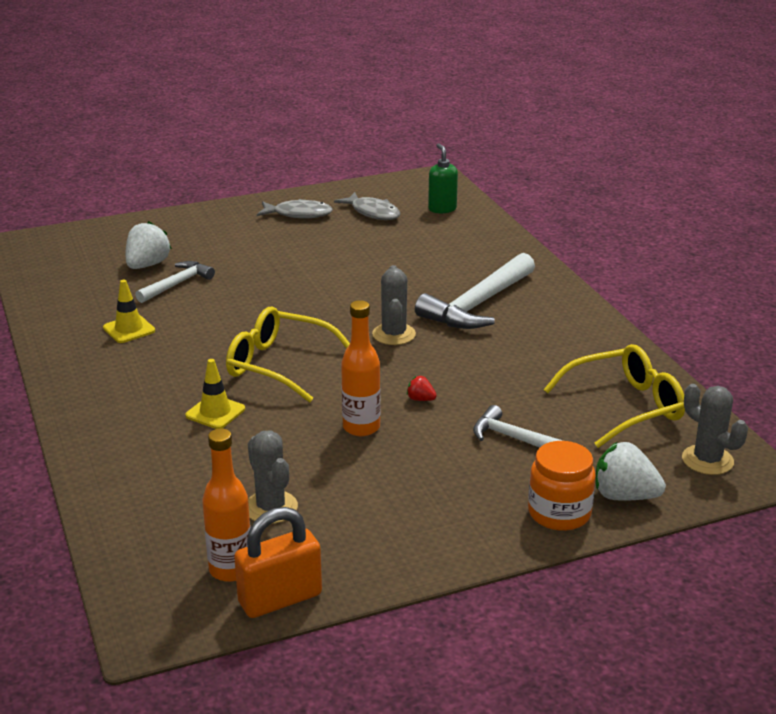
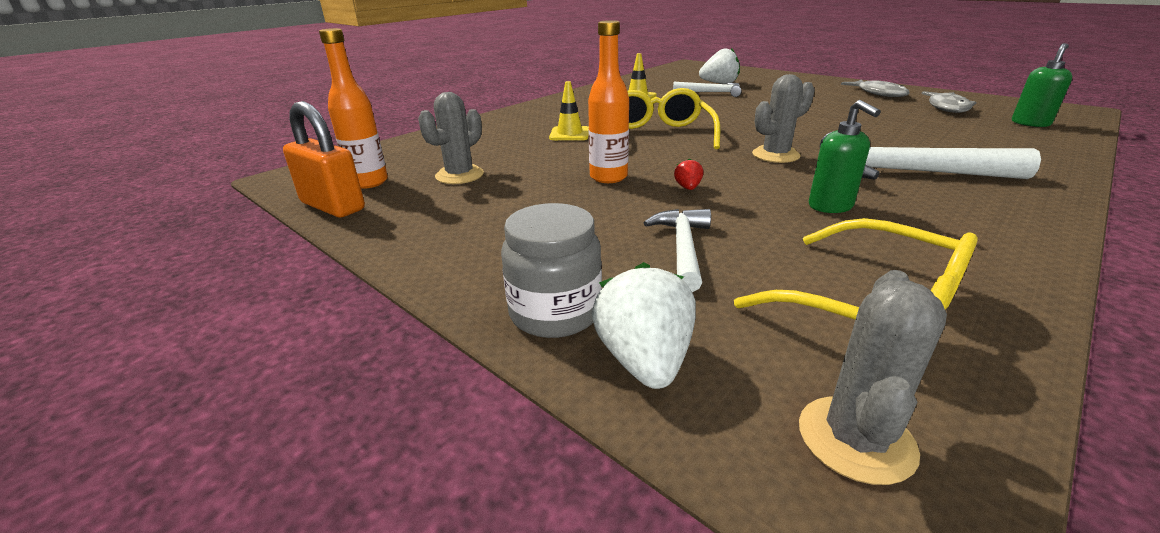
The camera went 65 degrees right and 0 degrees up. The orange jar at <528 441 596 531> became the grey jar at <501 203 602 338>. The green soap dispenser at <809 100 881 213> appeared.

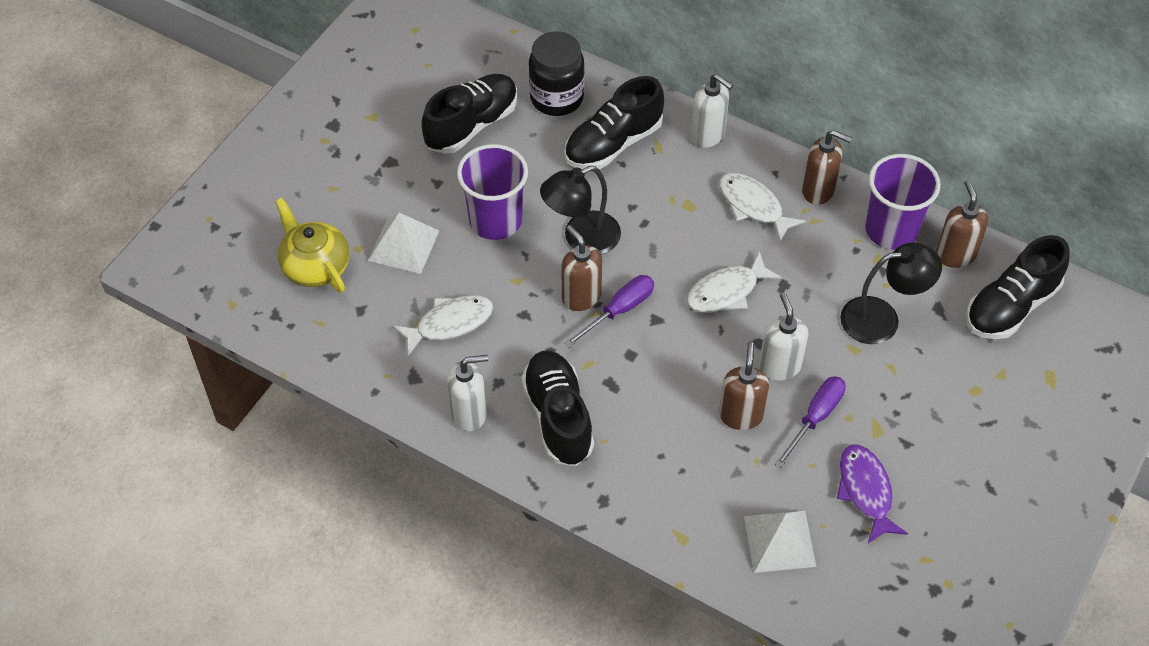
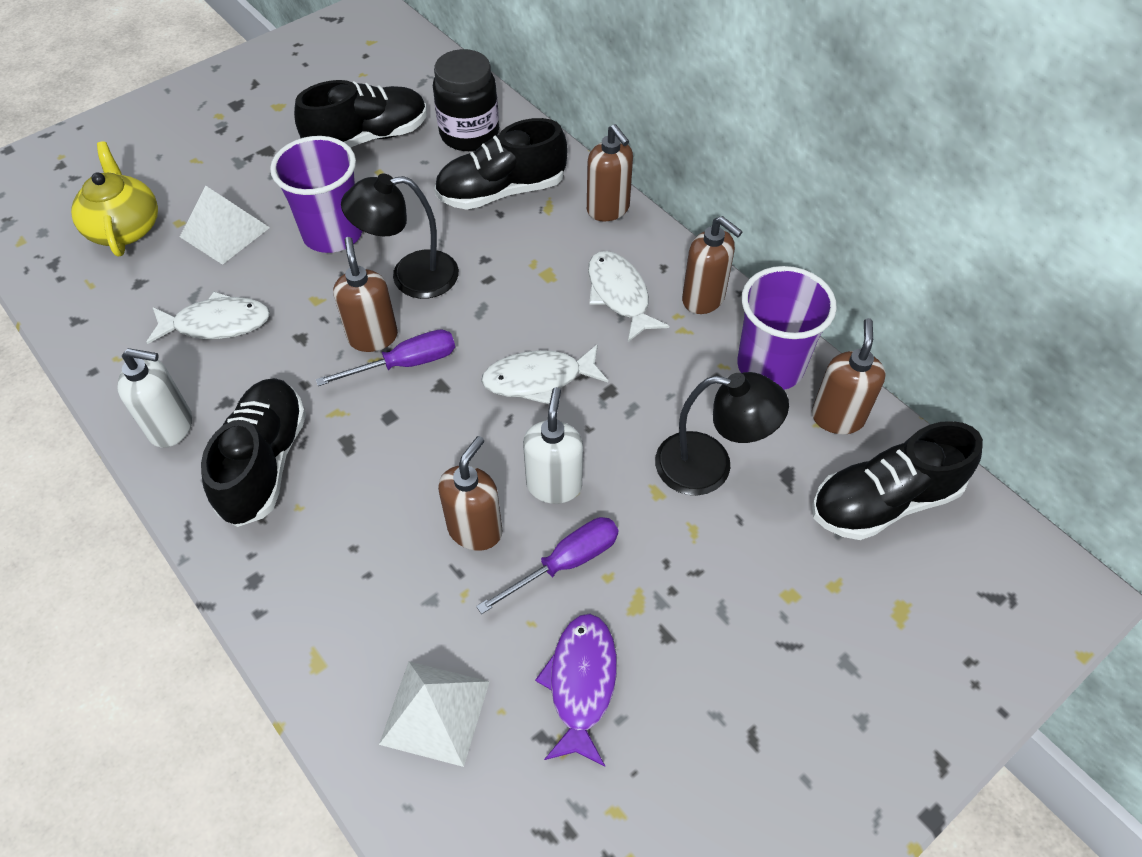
The camera went 20 degrees right and 0 degrees up. The white soap dispenser at <691 74 733 148> became the brown soap dispenser at <587 124 633 221>.

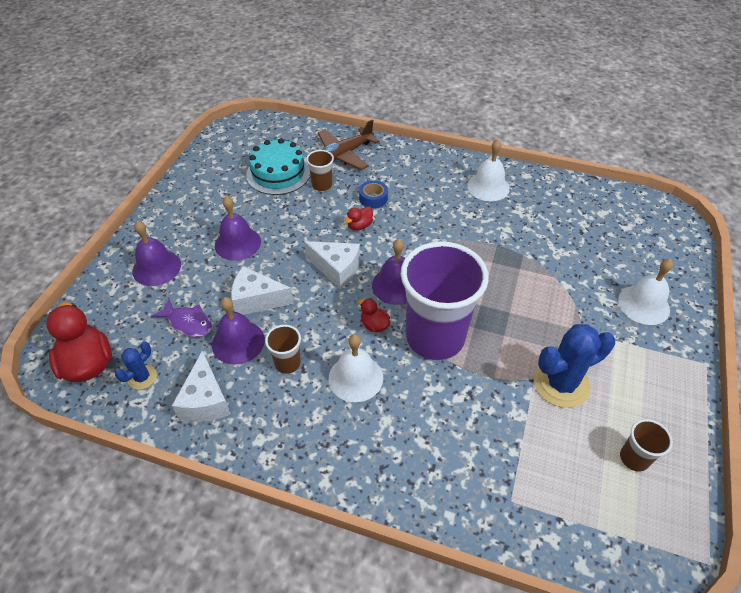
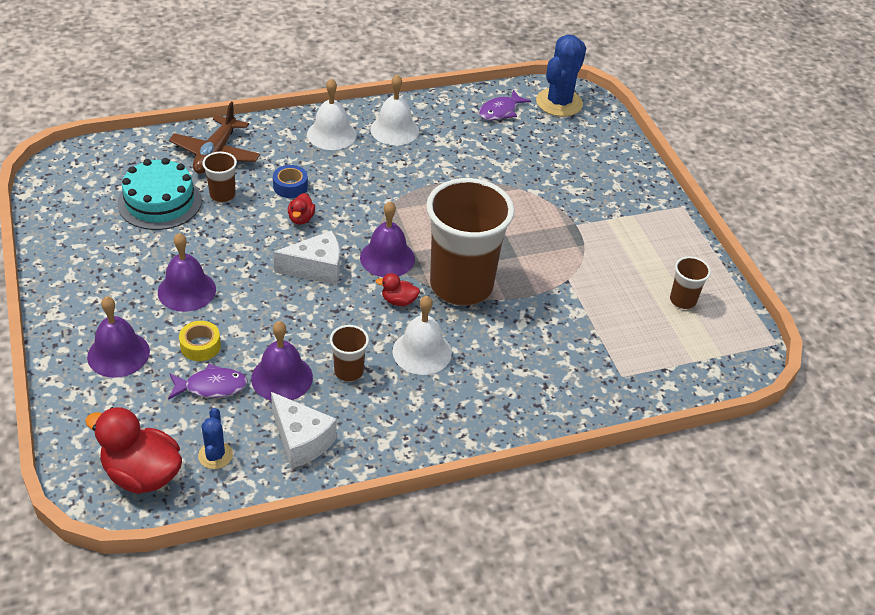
The camera went 40 degrees left and 5 degrees down. The white cheese at <231 266 294 315> disappeared. The purple cup at <400 241 489 360> became the brown cup at <426 178 515 306>. The blue cactus moved from <534 324 615 408> to <536 34 586 117>. The white bell moved from <618 259 673 325> to <307 78 356 150>. The yellow tape at <179 321 221 361> appeared. The purple fish at <479 89 531 120> appeared.

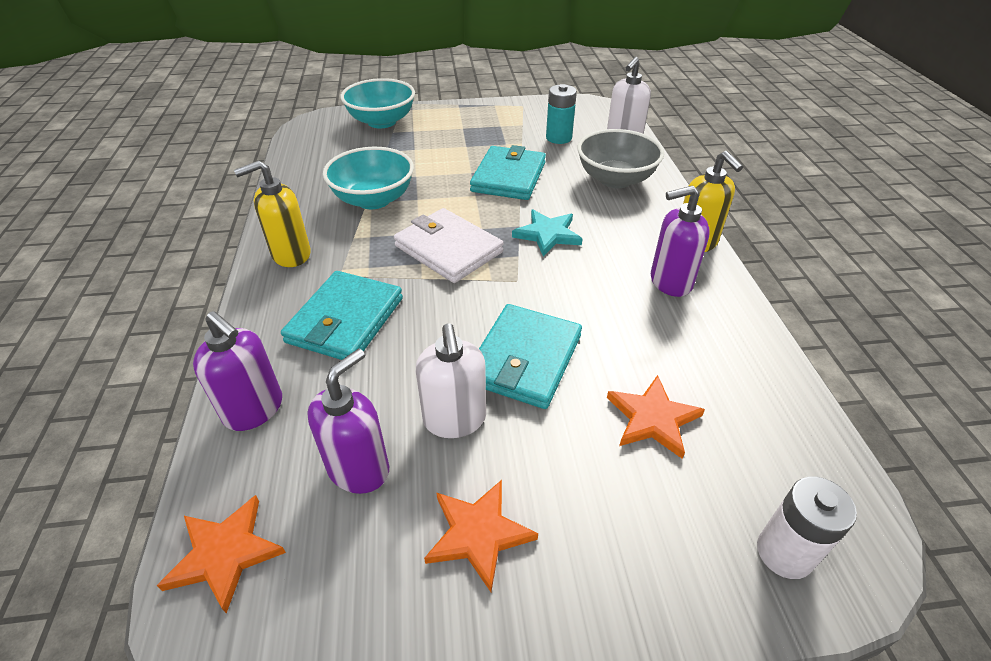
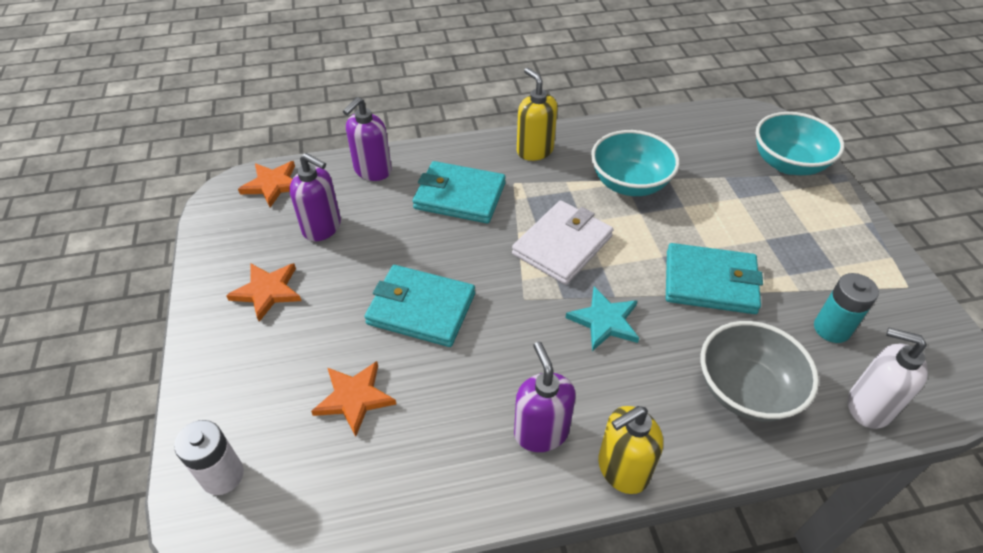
The camera went 85 degrees right and 5 degrees up. The white soap dispenser at <416 323 486 438> disappeared.

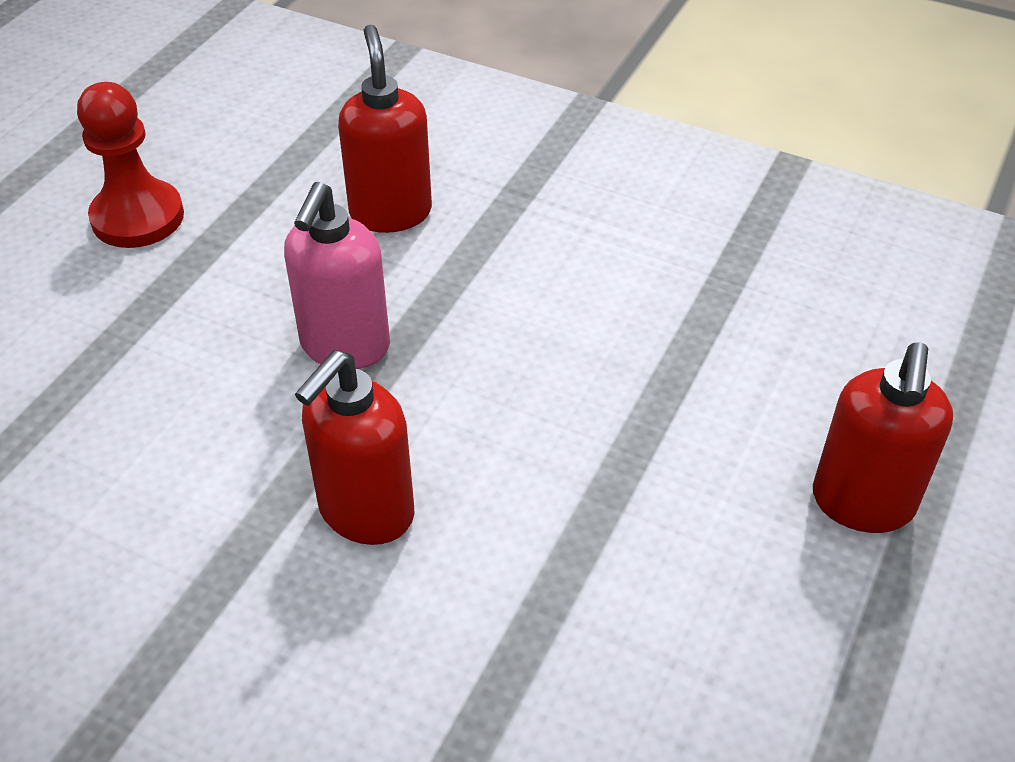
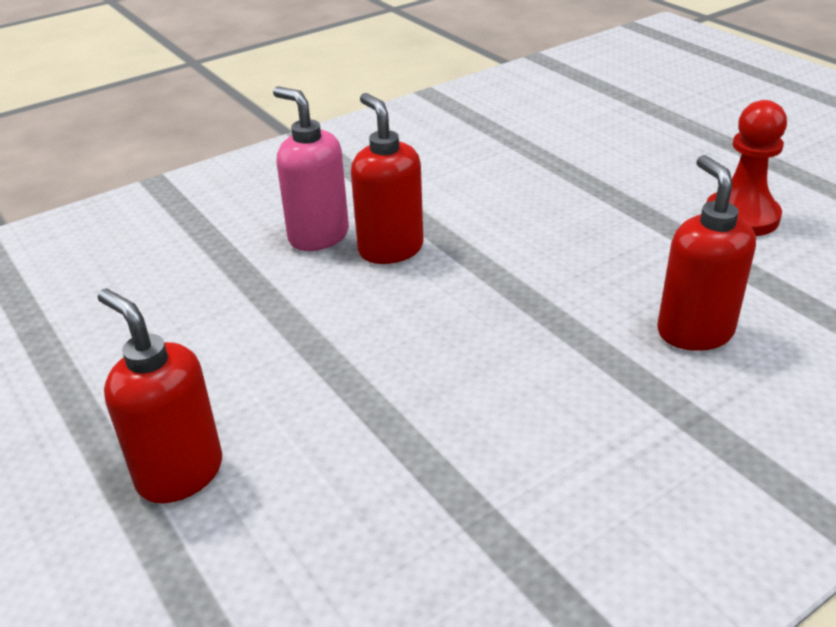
The camera went 120 degrees right and 10 degrees down. The pink soap dispenser moved from <284 182 390 369> to <273 87 349 251>. The red soap dispenser at <338 25 432 233> turned 120 degrees counterclockwise.

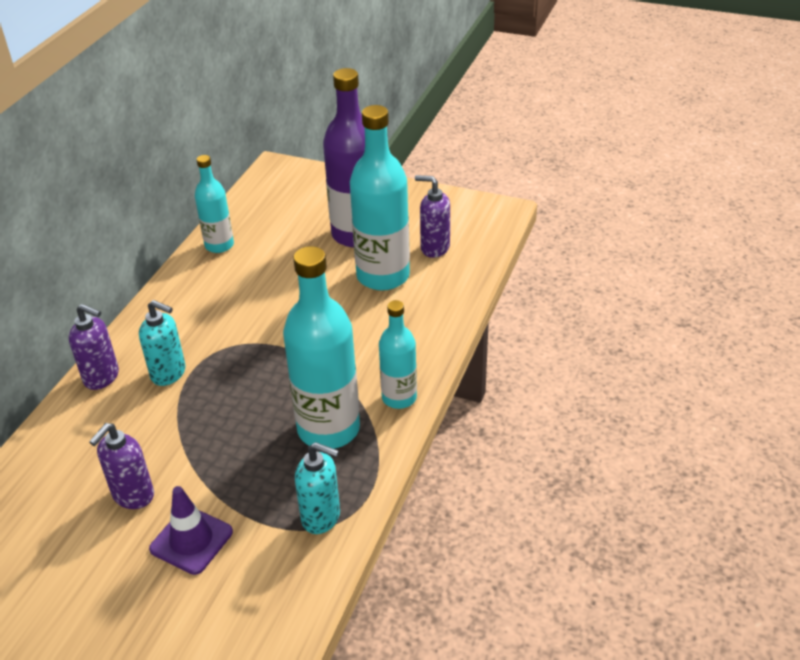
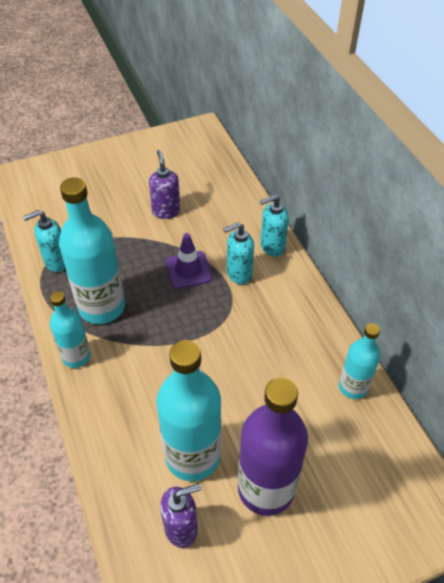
The camera went 135 degrees right and 10 degrees up. The purple soap dispenser at <69 304 119 390> became the turquoise soap dispenser at <260 195 289 256>. The purple traffic cone moved from <149 486 233 575> to <166 233 212 289>.

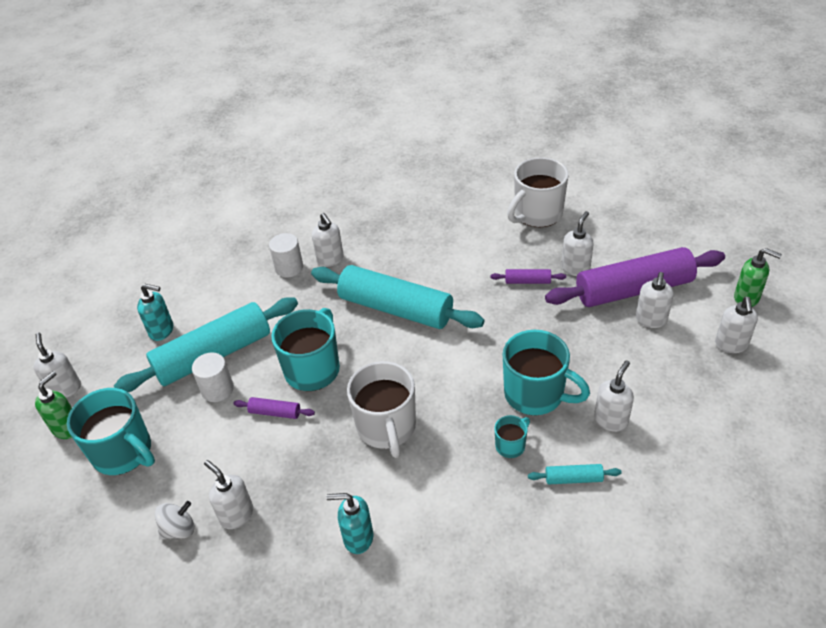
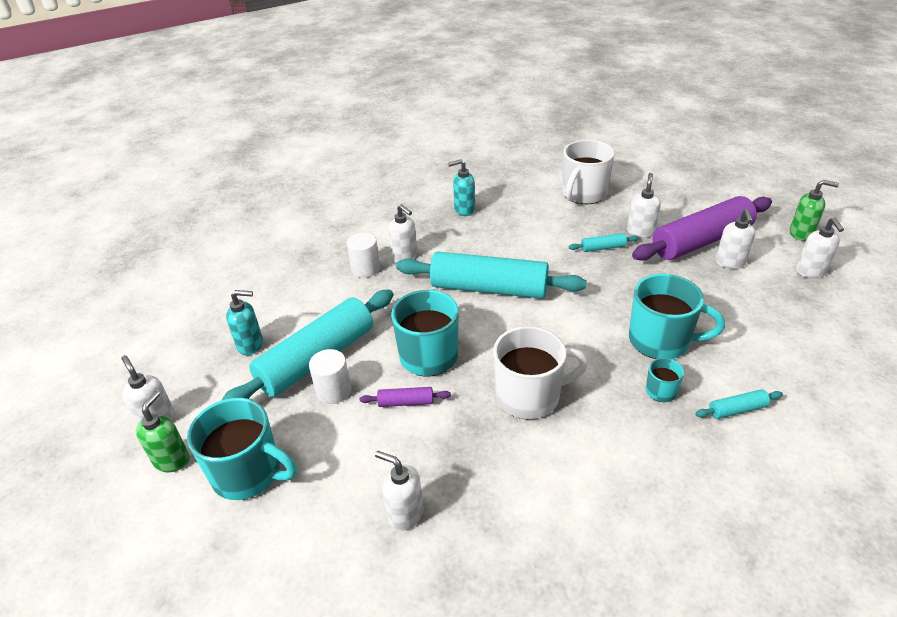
The camera went 15 degrees left and 5 degrees down. The white spinning top at <155 501 195 540> disappeared. The turquoise soap dispenser moved from <326 493 373 554> to <448 159 475 216>. The white mug at <347 361 416 458> turned 75 degrees counterclockwise. The purple rolling pin at <491 269 566 284> became the turquoise rolling pin at <569 233 639 252>. The white soap dispenser at <594 360 634 432> disappeared.

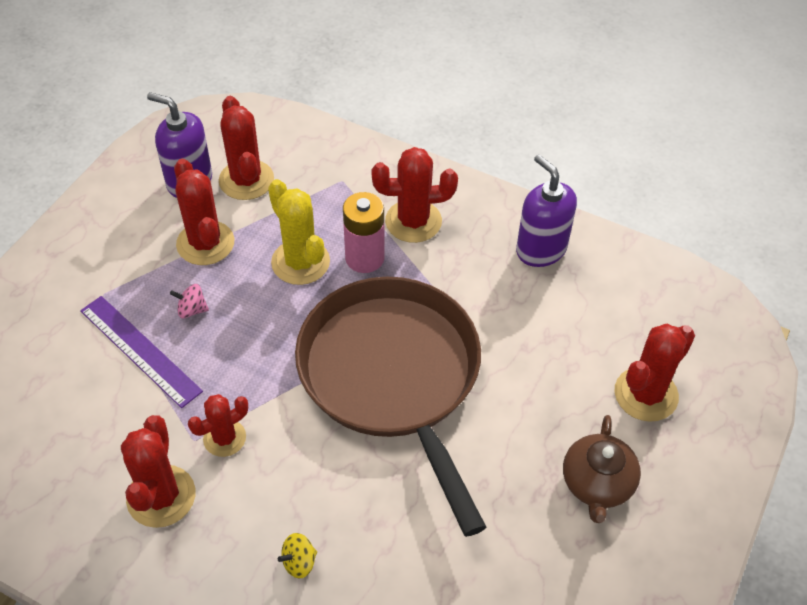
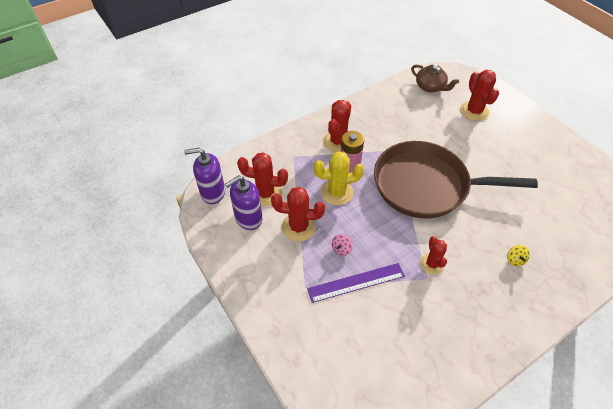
The camera went 60 degrees left and 0 degrees up. The red cactus at <121 415 195 528> disappeared. The purple soap dispenser moved from <516 154 577 267> to <184 148 225 204>. The brown teapot moved from <563 415 641 523> to <411 64 459 92>.

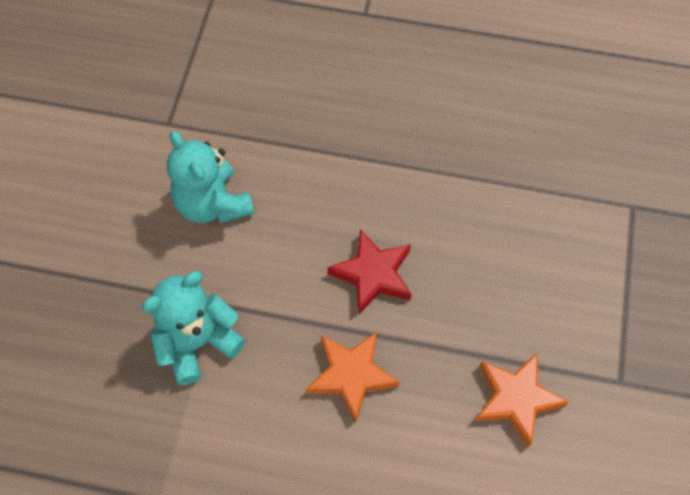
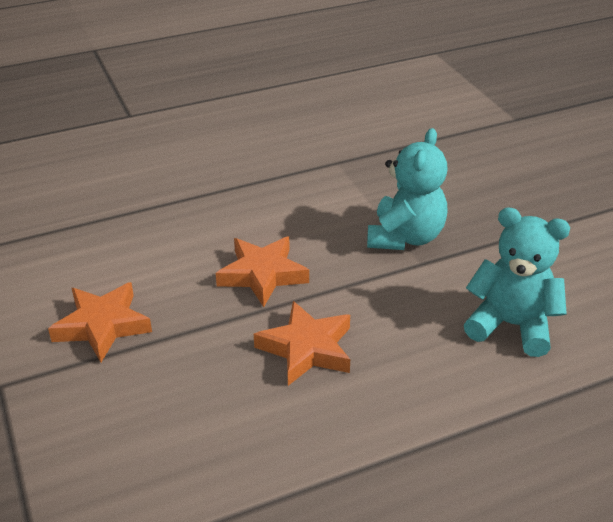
The camera went 145 degrees right and 25 degrees down. The red star at <327 229 412 315> became the orange star at <254 301 350 386>.

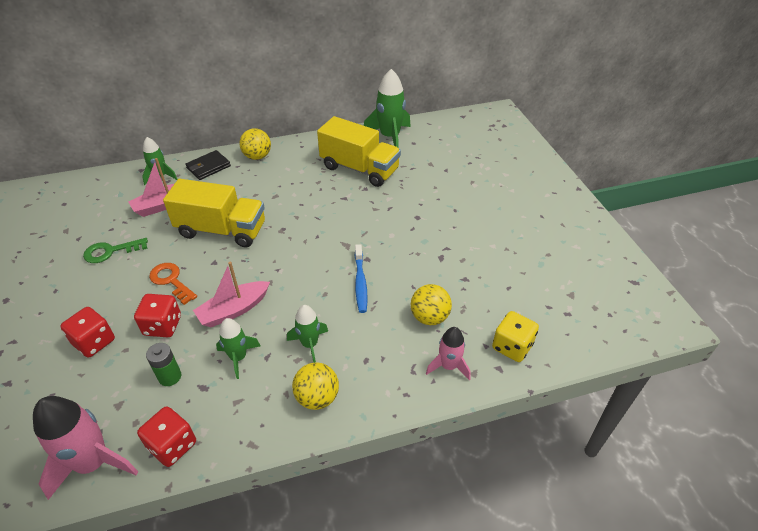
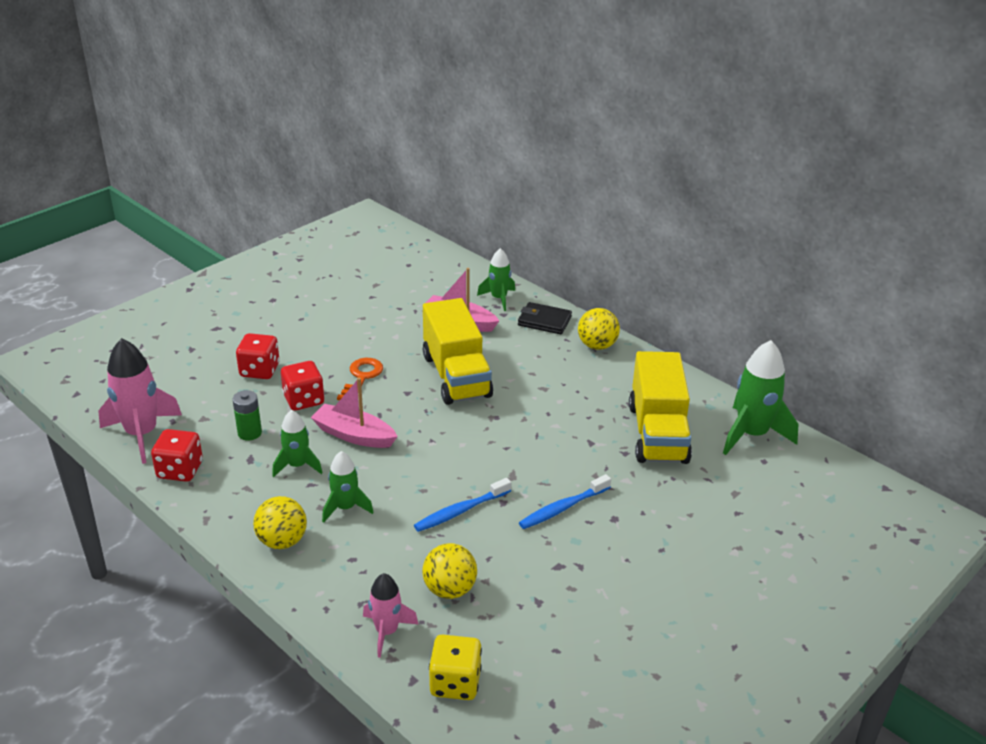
The camera went 60 degrees right and 10 degrees down. The green key at <83 238 148 263> disappeared. The blue toothbrush at <519 474 611 529> appeared.

